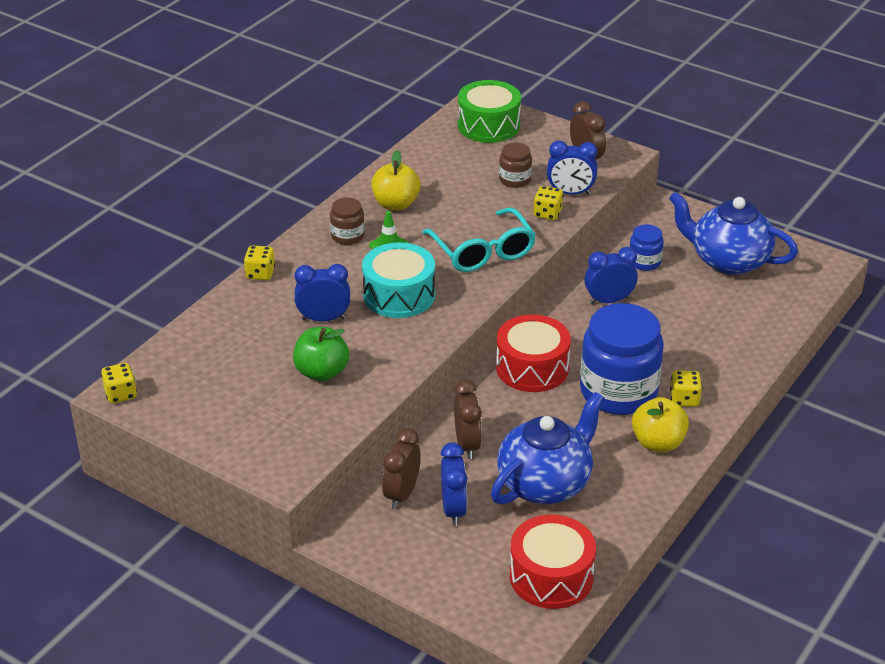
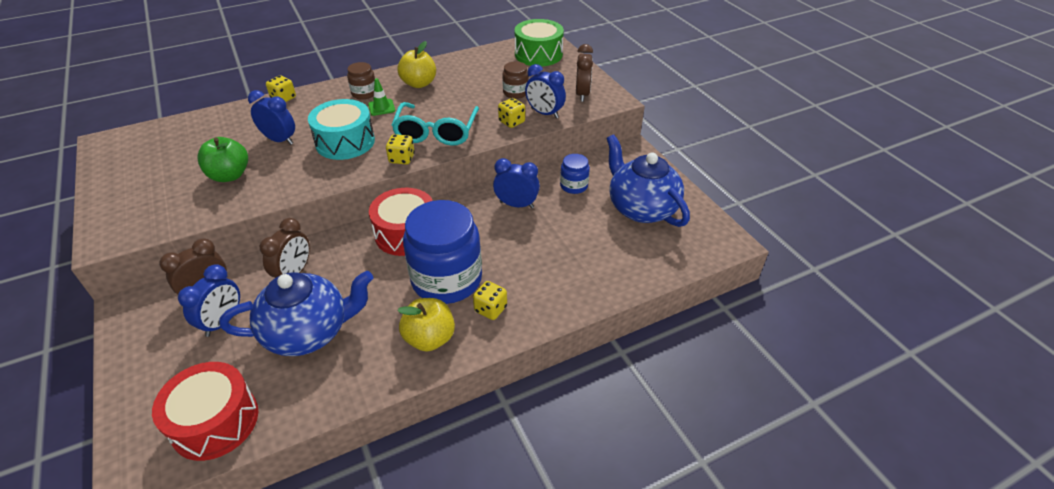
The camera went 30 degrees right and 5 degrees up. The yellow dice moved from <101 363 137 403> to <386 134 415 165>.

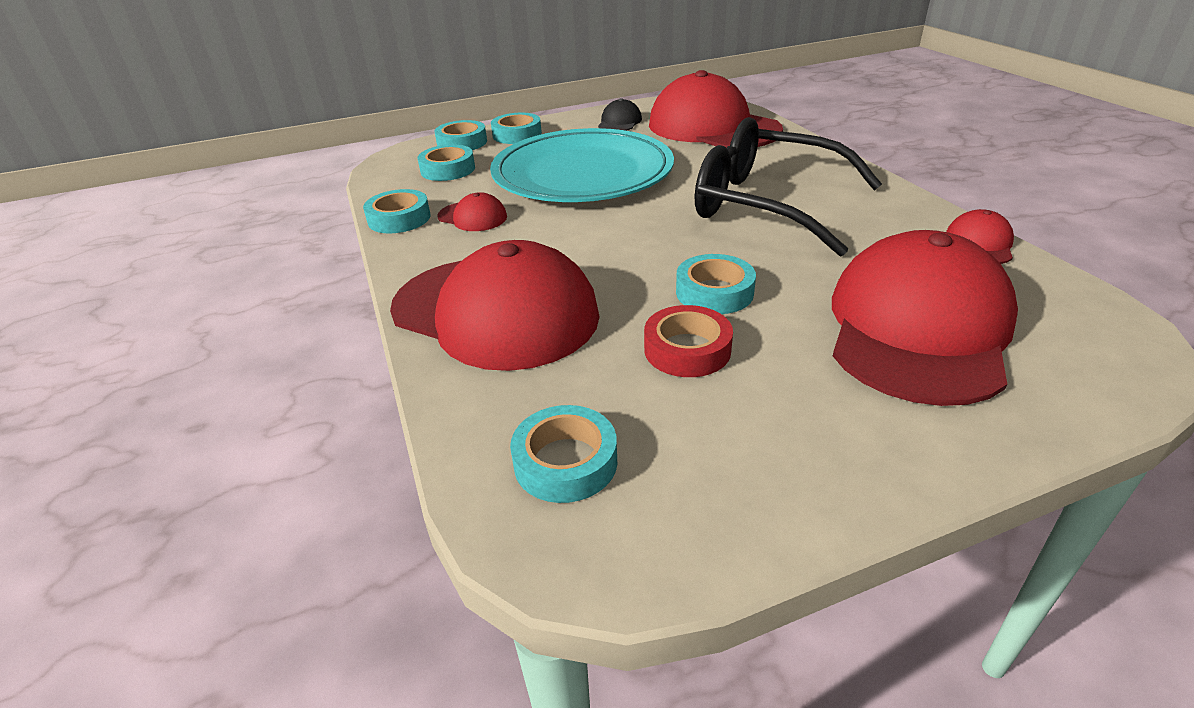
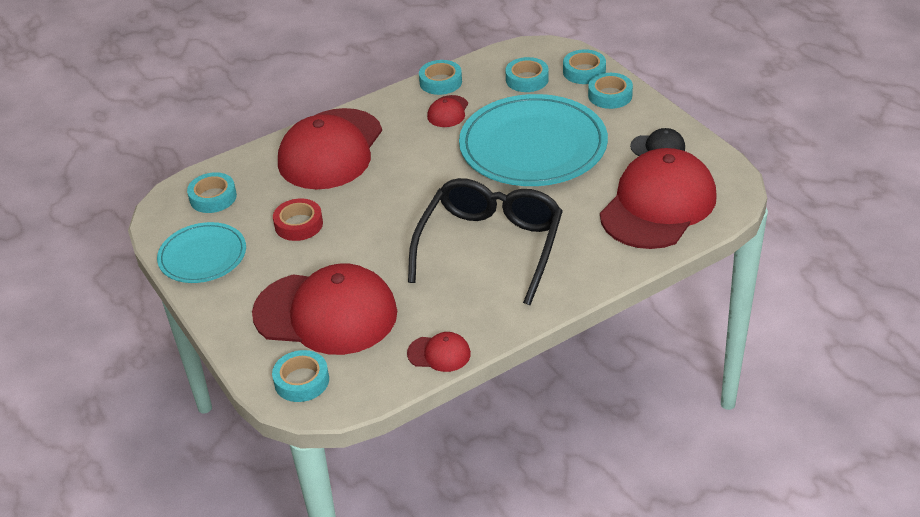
The camera went 80 degrees right and 5 degrees up. The turquoise tape moved from <676 254 756 314> to <272 350 329 402>. The turquoise plate at <157 222 246 283> appeared.

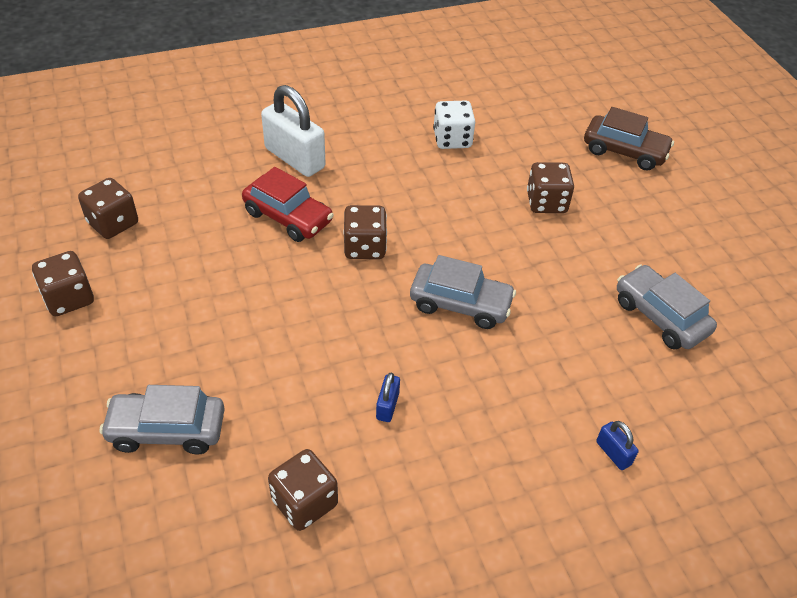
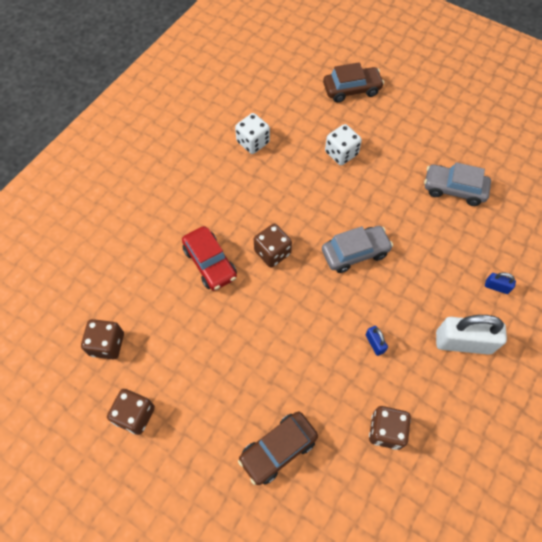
The camera went 35 degrees left and 15 degrees up. The grey car at <99 385 225 455> became the brown car at <238 412 318 485>. The red car at <242 167 333 242> turned 60 degrees clockwise. The white padlock moved from <261 85 326 177> to <436 315 507 355>. The brown dice at <527 162 574 213> became the white dice at <325 124 362 165>.

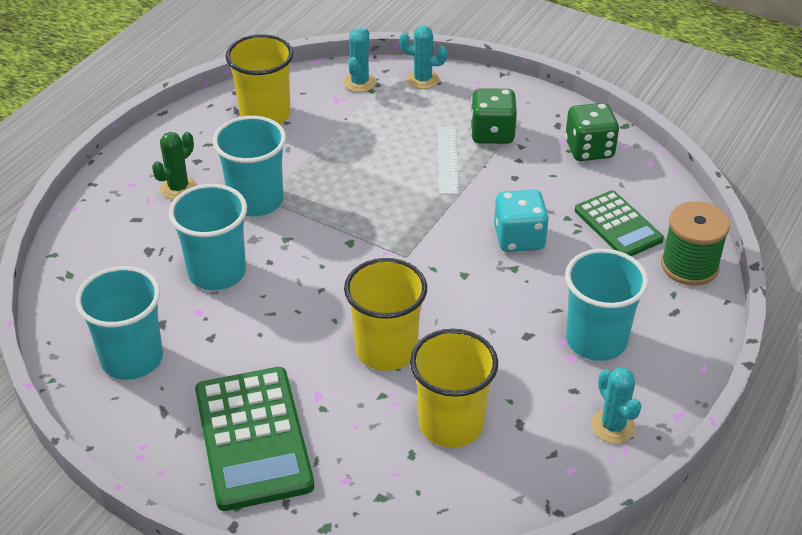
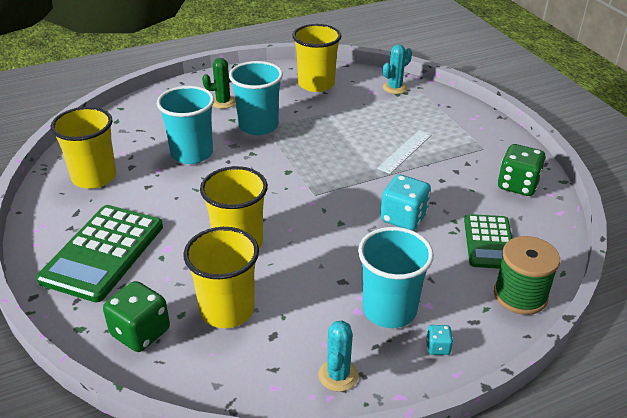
The camera went 35 degrees right and 5 degrees down. The turquoise cup at <75 266 163 380> became the yellow cup at <51 107 116 189>. The turquoise cactus at <399 26 447 89> disappeared. The green dice moved from <470 88 517 144> to <103 281 170 352>. The turquoise dice at <426 325 453 355> appeared.

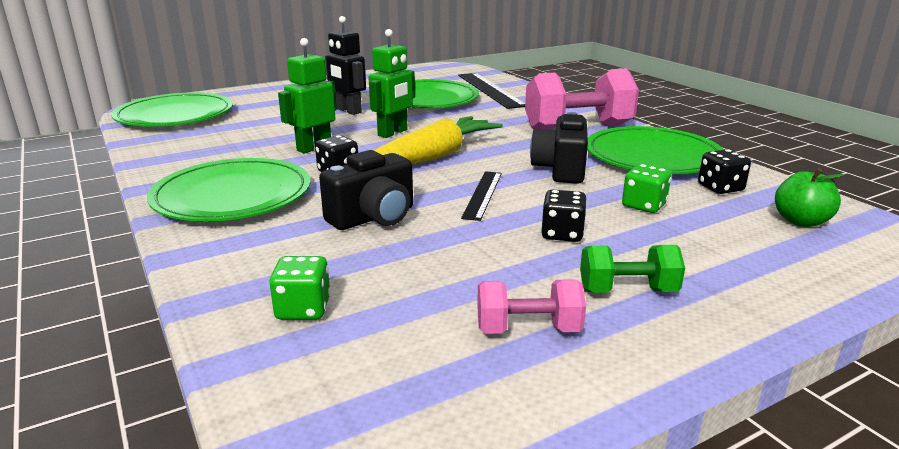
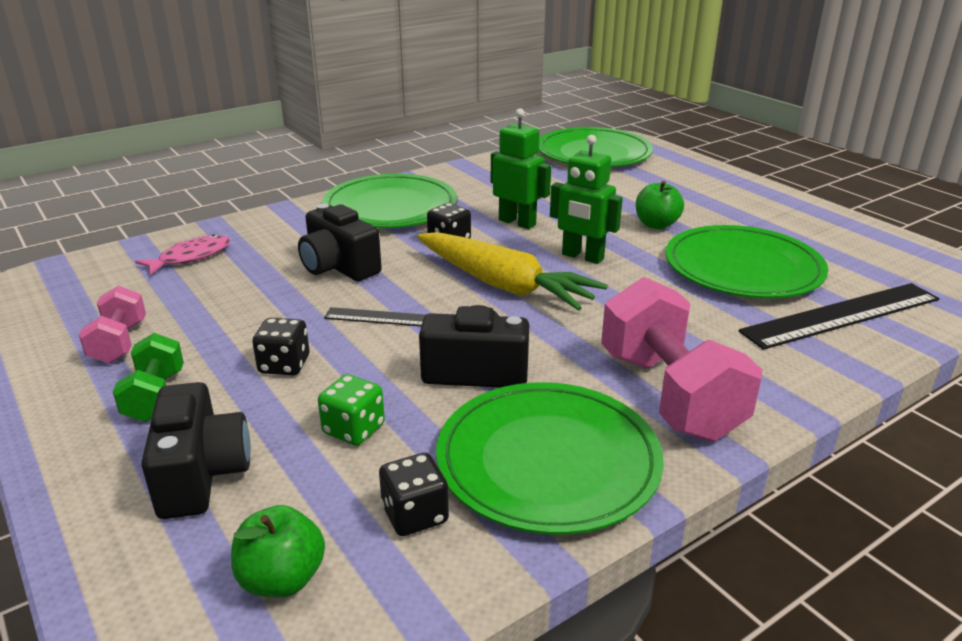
The camera went 85 degrees right and 5 degrees up. The green dice at <269 256 330 320> was replaced by the pink fish at <135 234 230 275>. The black robot at <325 16 366 115> was replaced by the green apple at <636 181 684 229>. The black camera at <141 382 251 519> appeared.

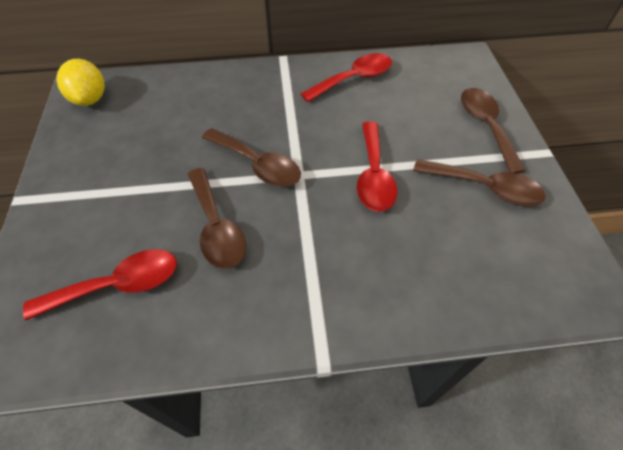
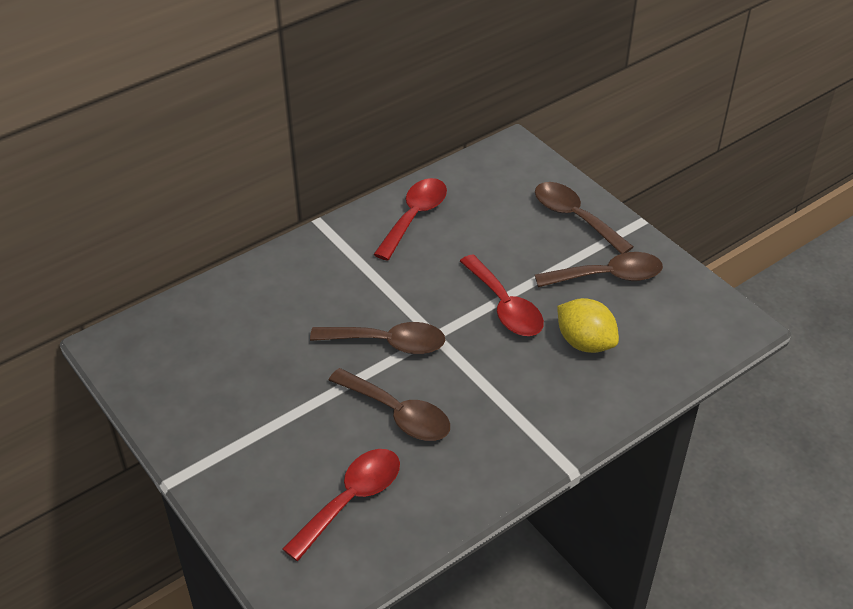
The camera went 30 degrees left and 10 degrees down. The yellow lemon moved from <56 59 105 106> to <557 298 619 353>.

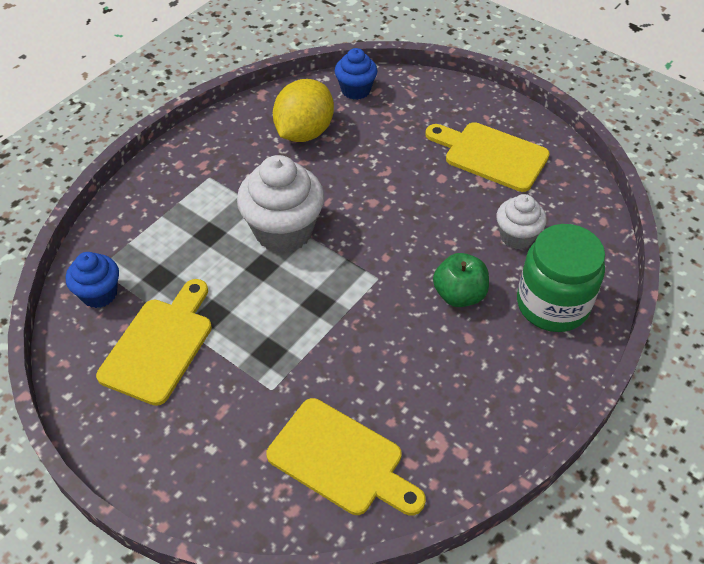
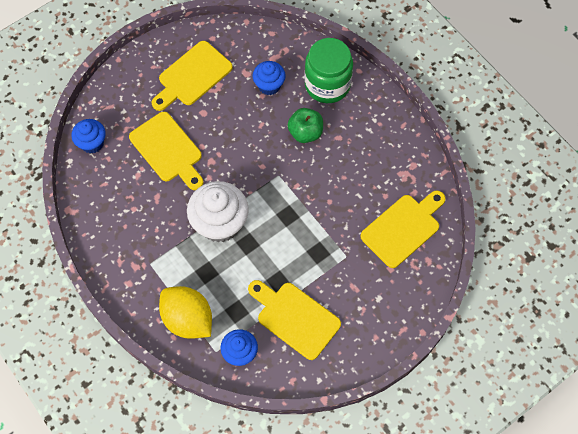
The camera went 75 degrees left and 15 degrees up. The yellow lemon moved from <273 79 334 142> to <159 286 212 339>. The white cupcake at <496 194 547 249> became the blue cupcake at <253 61 286 95>. The yellow cutting board at <129 112 203 190> appeared.

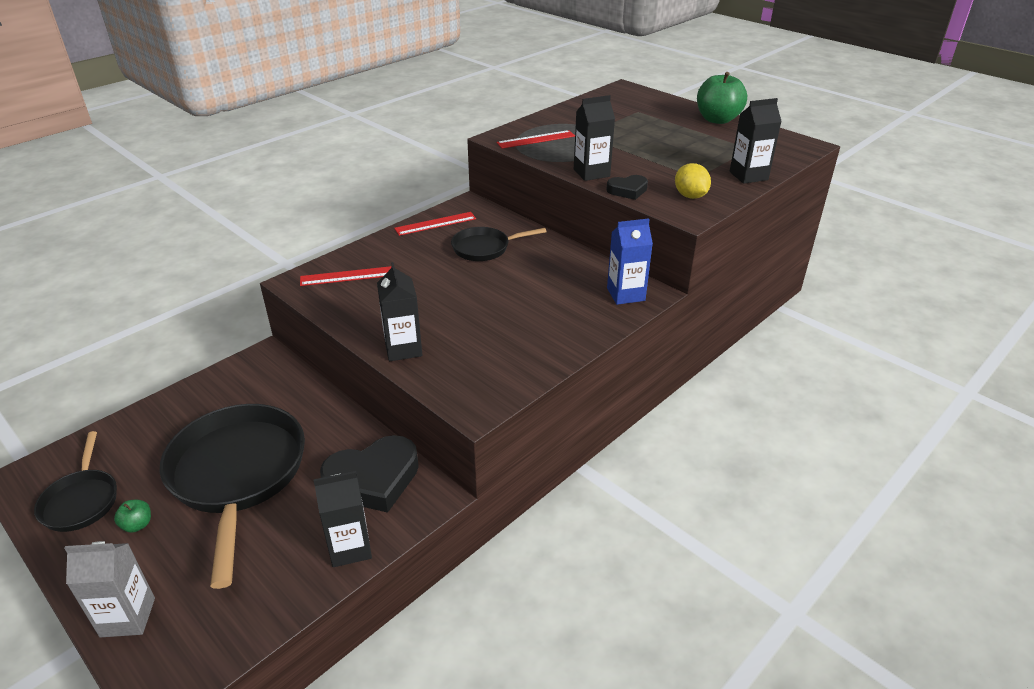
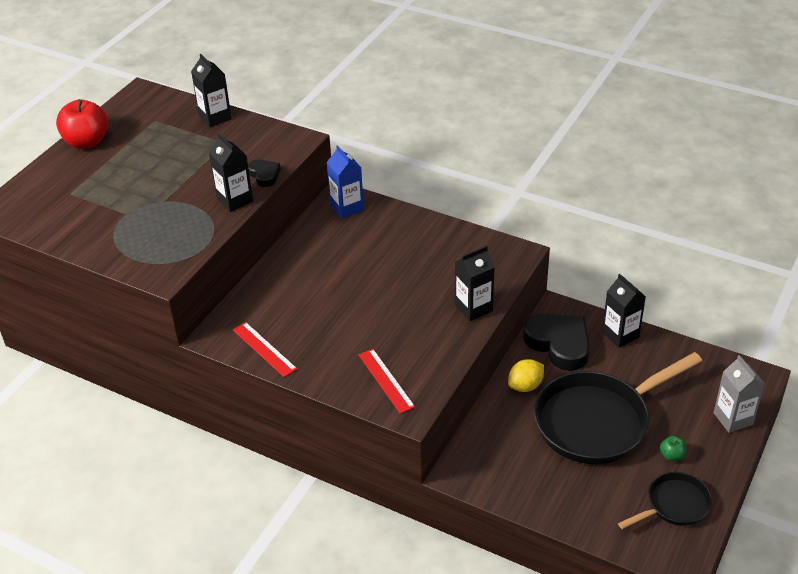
The camera went 105 degrees left and 5 degrees up. The black pan at <451 227 547 261> disappeared. The red ruler at <497 130 575 149> disappeared. The yellow lemon moved from <675 163 711 199> to <508 359 544 392>. The green apple at <697 72 747 124> became the red apple at <56 99 108 149>.

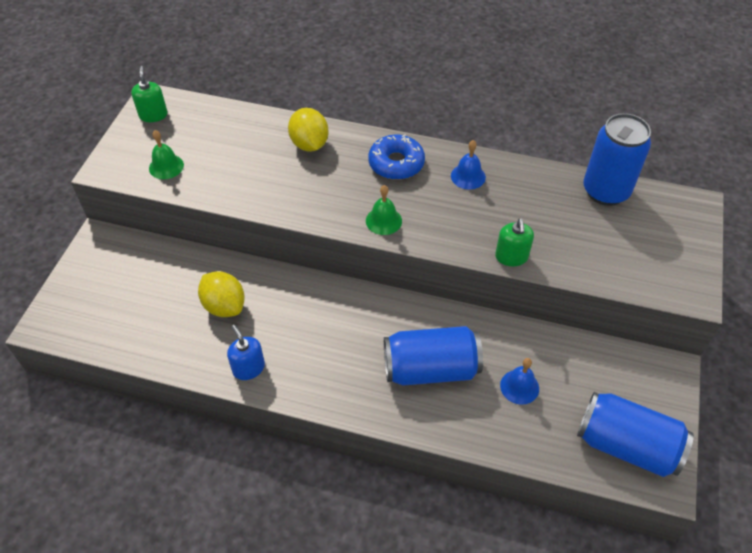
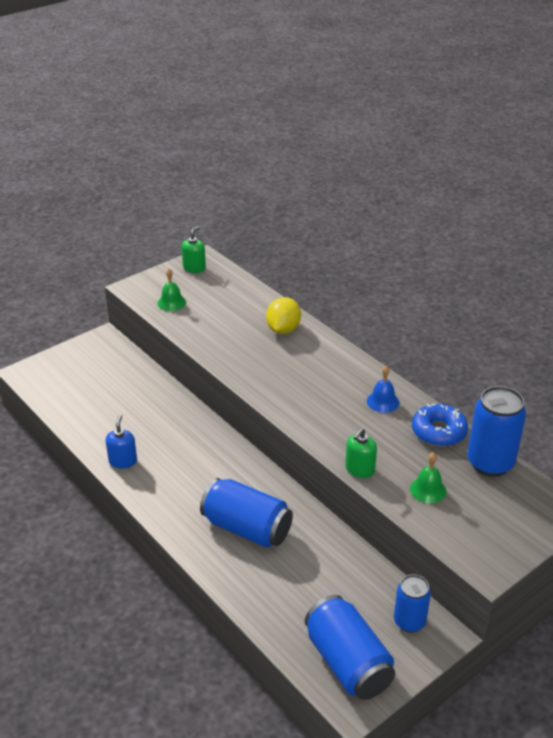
The camera went 35 degrees right and 15 degrees down. The yellow lemon at <198 271 245 317> disappeared. The green bell moved from <366 185 402 235> to <410 452 446 503>. The blue donut moved from <368 134 425 180> to <412 404 468 447>. The blue bell at <500 358 539 405> disappeared. The blue can at <394 574 431 633> appeared.

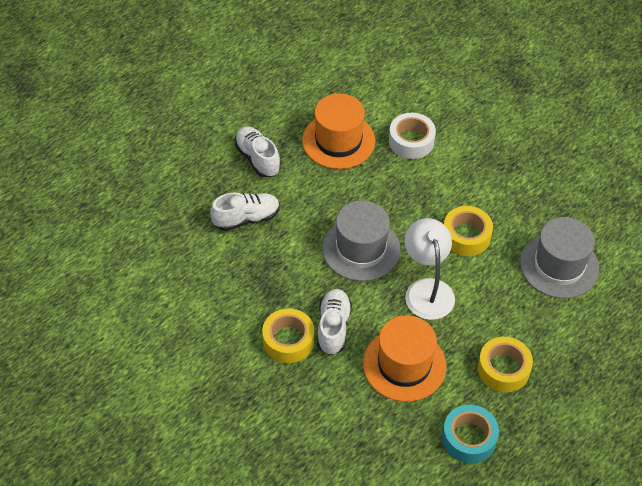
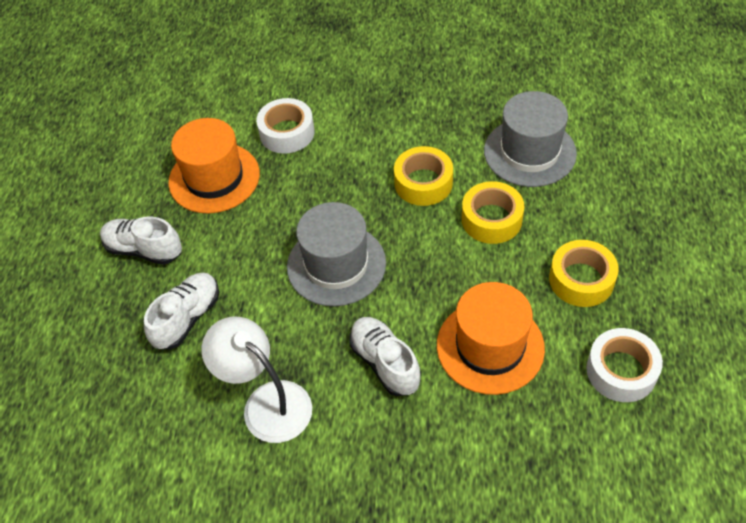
The camera went 35 degrees left and 0 degrees up. The yellow tape moved from <262 308 314 363> to <462 181 524 244>. The white lamp moved from <405 218 455 320> to <202 317 312 443>. The turquoise tape at <442 405 499 464> became the white tape at <586 328 663 402>.

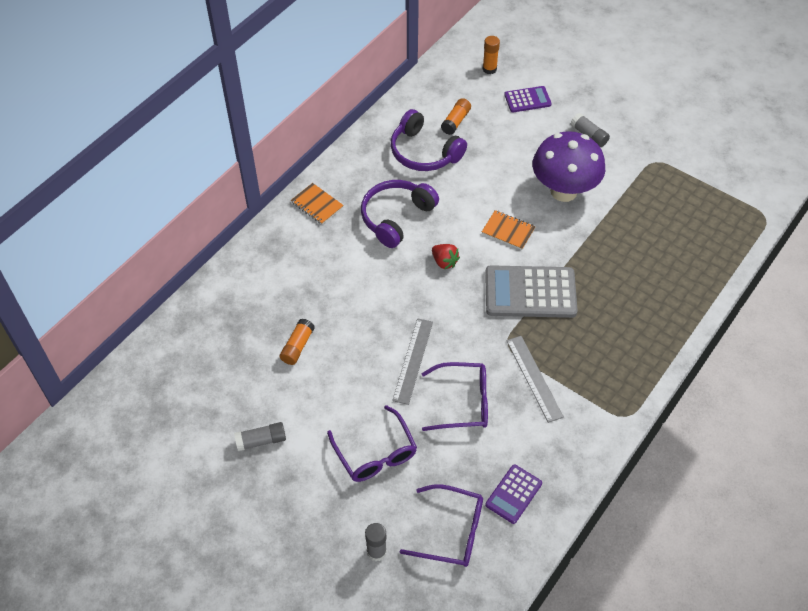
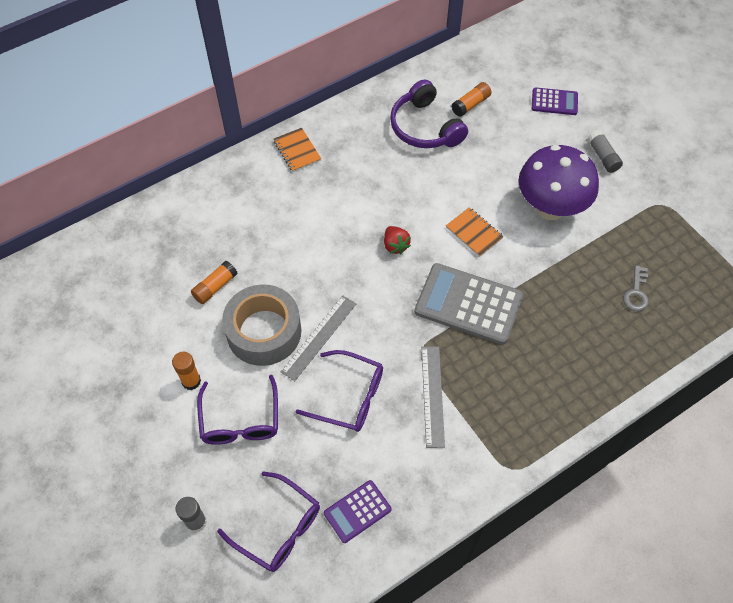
The camera went 20 degrees right and 5 degrees up. The grey glue stick at <234 422 286 451> disappeared. The purple headphones at <361 180 439 248> disappeared. The orange glue stick moved from <482 36 500 74> to <172 352 201 390>. The grey tape at <222 284 301 366> appeared. The grey key at <623 265 649 311> appeared.

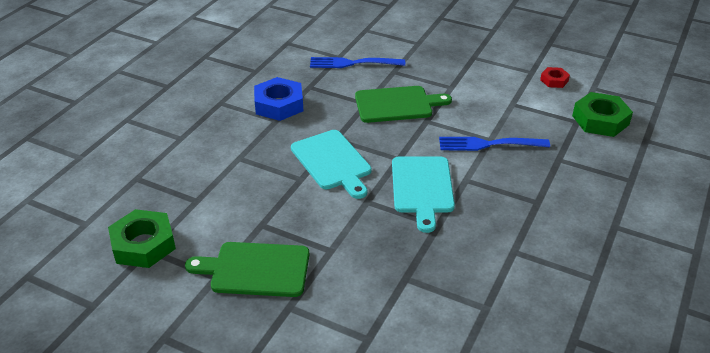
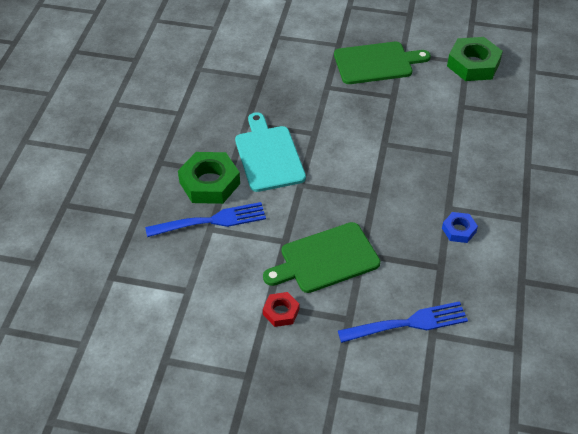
The camera went 165 degrees right and 10 degrees up. The blue nut at <254 77 303 121> changed to 0.54 times the size. The turquoise cutting board at <291 130 372 199> disappeared. The red nut moved from <540 67 570 88> to <263 292 299 327>. The green nut moved from <572 92 633 137> to <178 152 240 204>.

